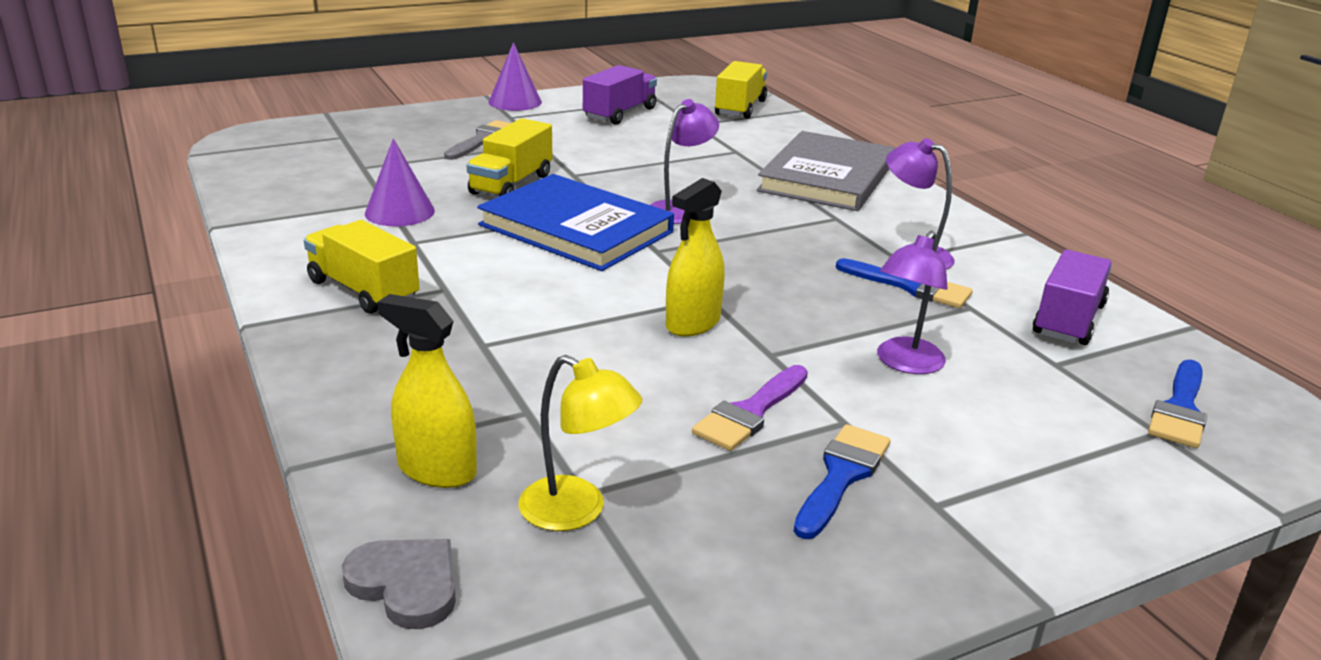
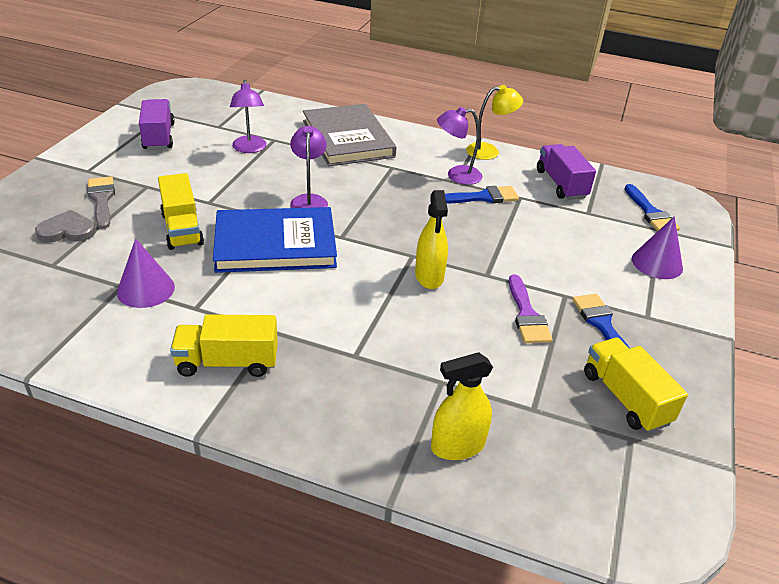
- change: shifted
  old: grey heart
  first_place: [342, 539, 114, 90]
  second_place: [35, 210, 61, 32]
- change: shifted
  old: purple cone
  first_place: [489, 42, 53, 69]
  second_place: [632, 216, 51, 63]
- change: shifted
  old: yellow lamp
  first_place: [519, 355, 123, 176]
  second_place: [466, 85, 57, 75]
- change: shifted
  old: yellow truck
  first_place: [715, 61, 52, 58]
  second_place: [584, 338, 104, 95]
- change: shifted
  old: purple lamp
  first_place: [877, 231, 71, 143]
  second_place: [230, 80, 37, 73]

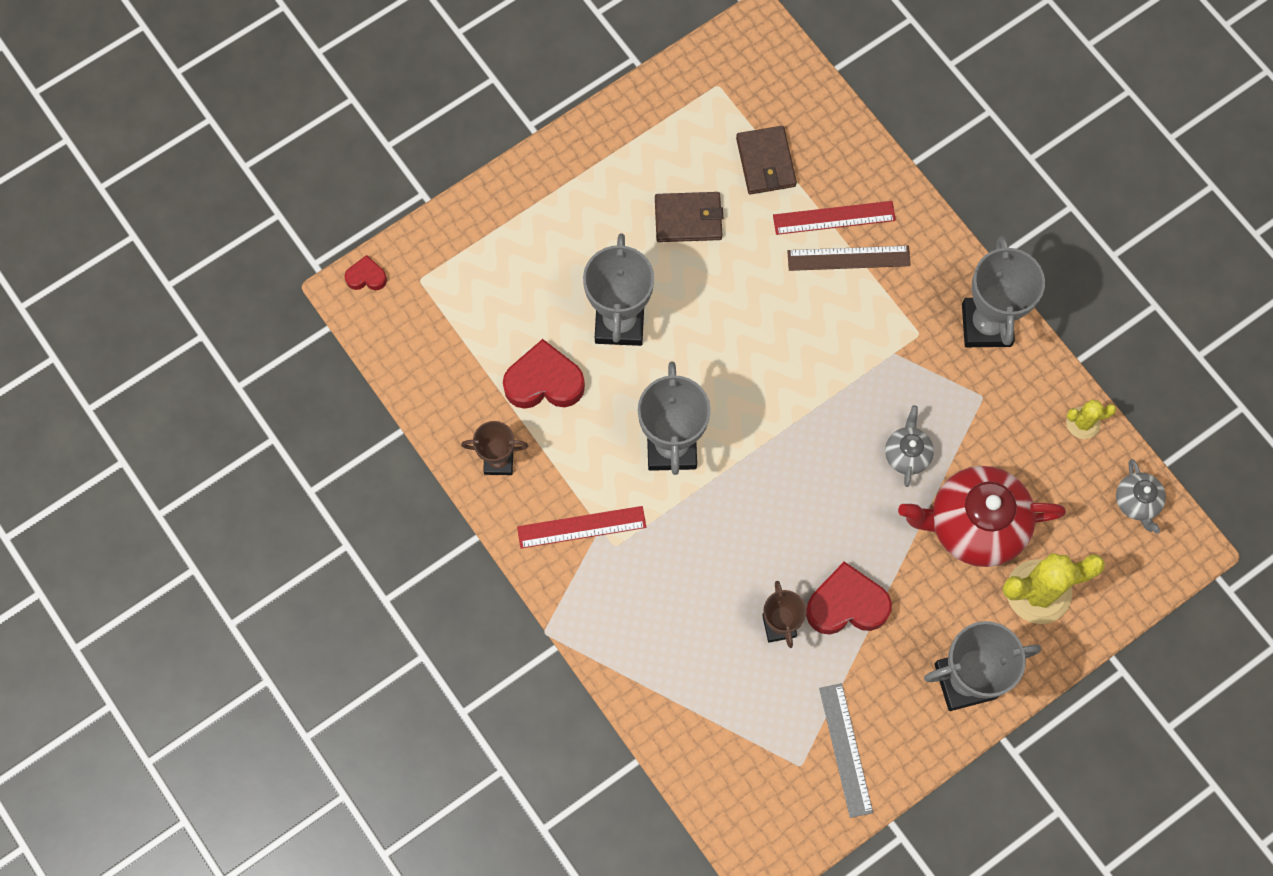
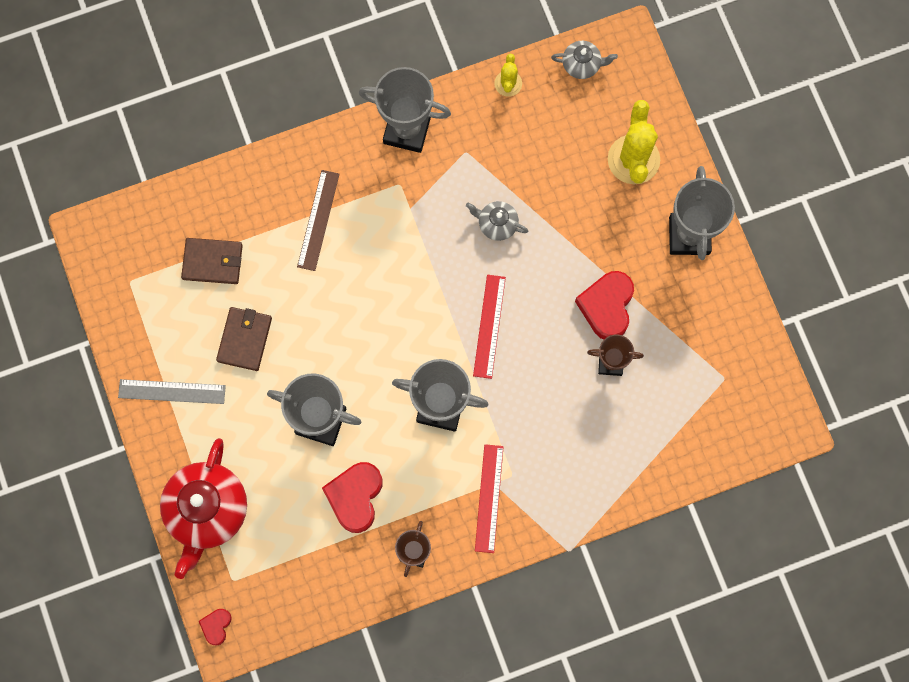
- change: shifted
  old: red ruler
  first_place: [773, 201, 123, 34]
  second_place: [473, 275, 33, 104]
- change: shifted
  old: grey ruler
  first_place: [819, 683, 54, 135]
  second_place: [118, 379, 108, 25]
- change: shifted
  old: red teapot
  first_place: [898, 466, 168, 101]
  second_place: [160, 438, 87, 141]

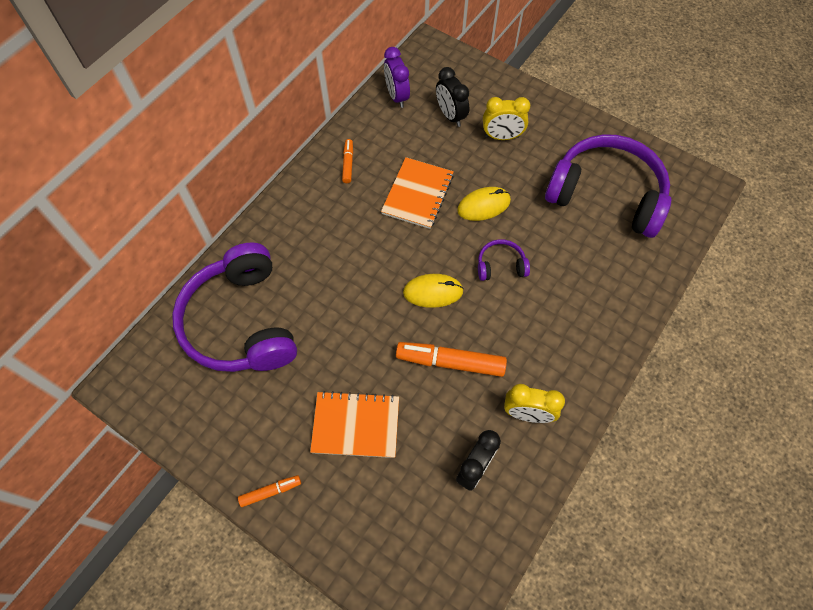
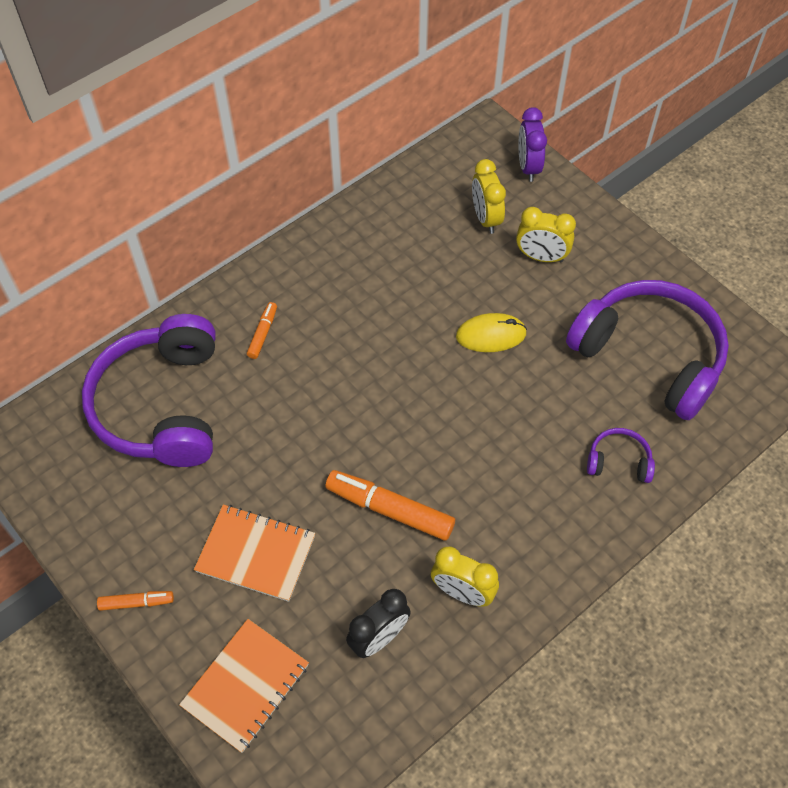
- change: shifted
  old: orange marker
  first_place: [342, 139, 11, 44]
  second_place: [247, 302, 30, 57]
- change: shifted
  old: orange notebook
  first_place: [381, 157, 73, 72]
  second_place: [179, 619, 130, 134]
- change: shifted
  old: purple clock
  first_place: [384, 47, 26, 61]
  second_place: [519, 107, 28, 75]
- change: gone
  old: yellow mouse
  first_place: [403, 274, 61, 34]
- change: repainted
  old: black clock
  new: yellow clock
  first_place: [436, 67, 33, 60]
  second_place: [472, 159, 34, 75]
- change: shifted
  old: purple headphones
  first_place: [478, 239, 52, 42]
  second_place: [587, 428, 68, 55]

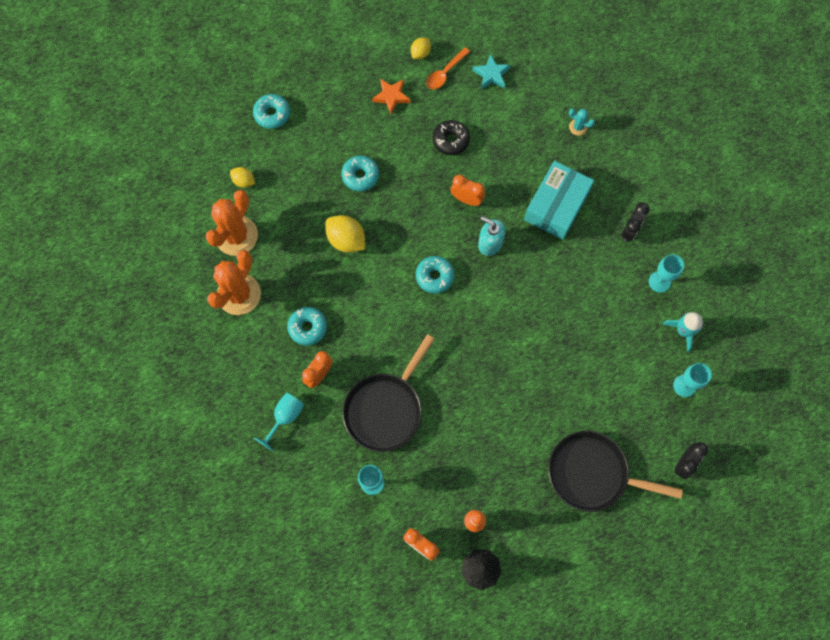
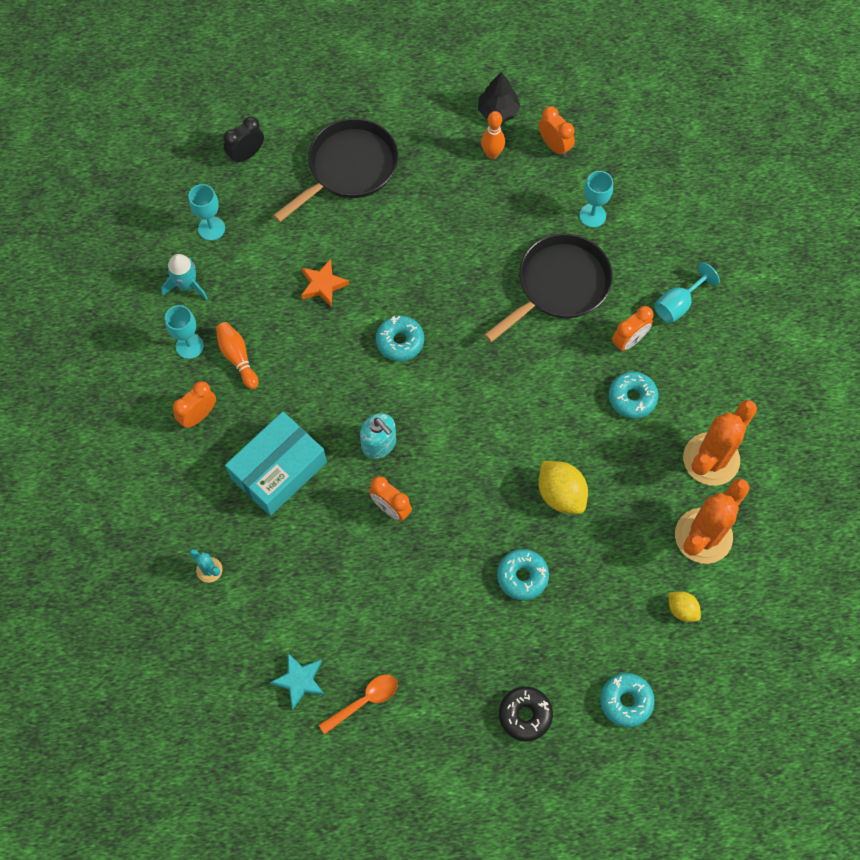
- change: shifted
  old: orange star
  first_place: [372, 79, 38, 35]
  second_place: [301, 259, 48, 48]
- change: gone
  old: yellow lemon
  first_place: [411, 38, 20, 21]
- change: shifted
  old: turquoise donut
  first_place: [416, 256, 38, 37]
  second_place: [376, 316, 48, 45]
- change: shifted
  old: black donut
  first_place: [433, 120, 37, 35]
  second_place: [499, 686, 54, 55]
- change: rotated
  old: black pan
  first_place: [548, 431, 135, 81]
  second_place: [273, 118, 125, 104]
  degrees: -75
- change: repainted
  old: black clock
  new: orange clock
  first_place: [621, 202, 28, 40]
  second_place: [173, 381, 43, 47]
- change: new
  new: orange bowling pin
  second_place: [216, 322, 42, 67]

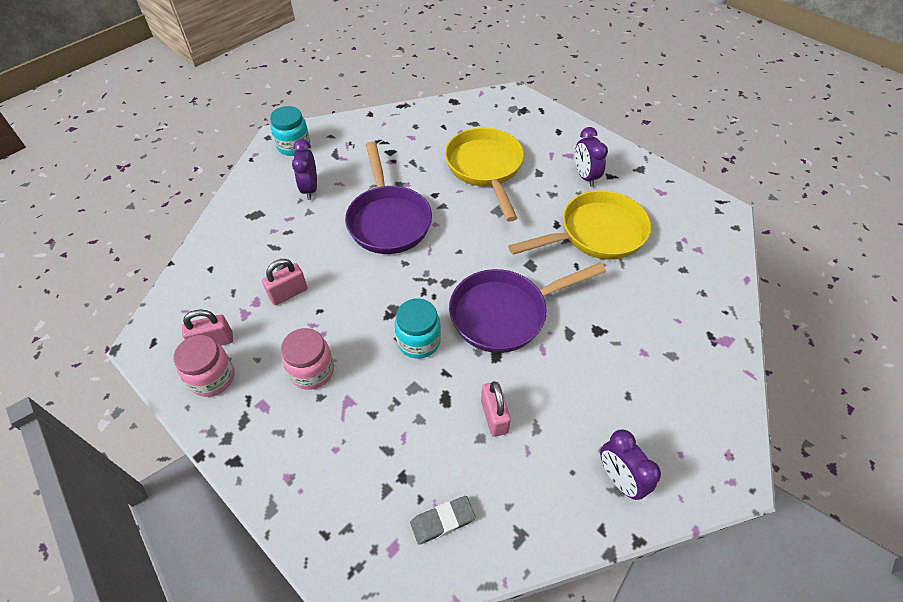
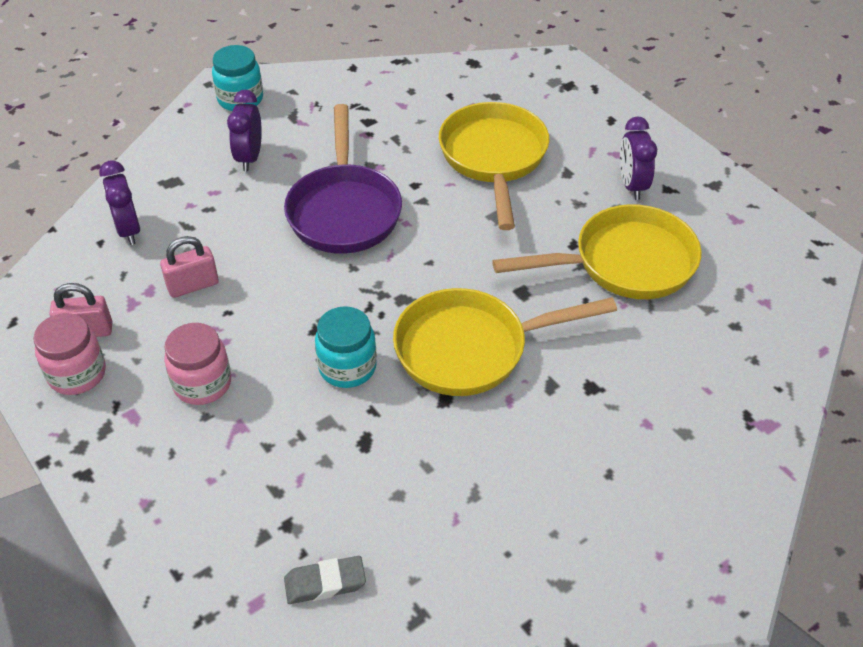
- change: repainted
  old: purple pan
  new: yellow pan
  first_place: [449, 262, 157, 91]
  second_place: [393, 288, 224, 108]
- change: gone
  old: pink padlock
  first_place: [481, 381, 30, 56]
- change: shifted
  old: purple clock
  first_place: [600, 429, 61, 71]
  second_place: [99, 160, 41, 85]

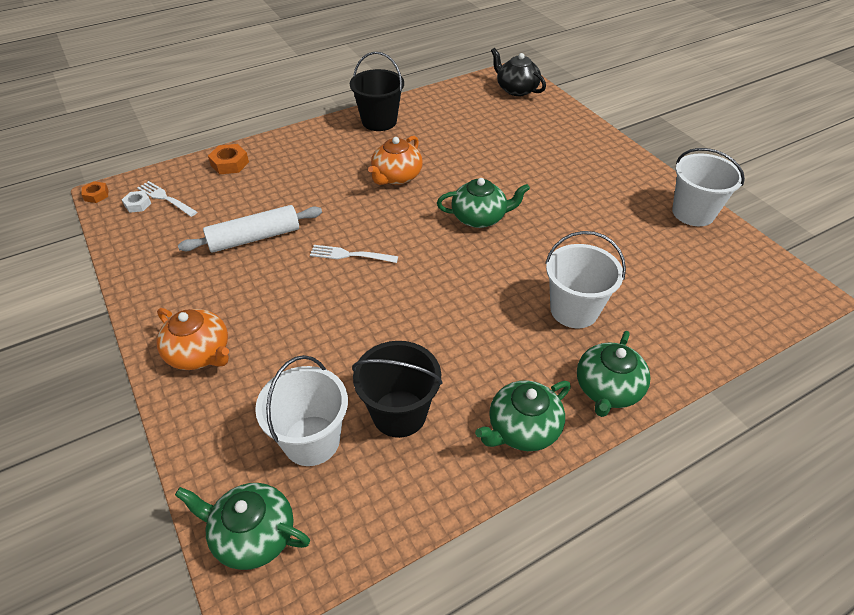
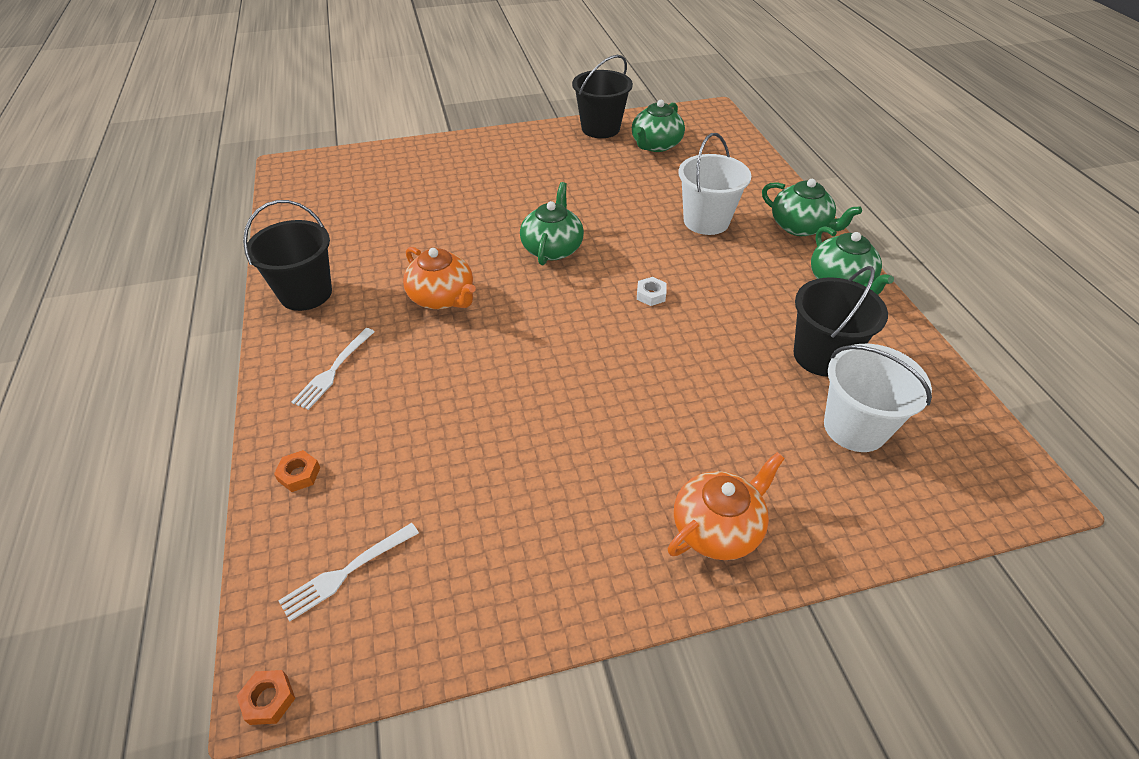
- change: shifted
  old: white nut
  first_place: [122, 191, 29, 22]
  second_place: [637, 277, 30, 29]
- change: shifted
  old: green teapot
  first_place: [175, 483, 135, 87]
  second_place: [632, 100, 53, 52]
- change: gone
  old: white rolling pin
  first_place: [178, 205, 144, 48]
- change: scaled
  old: orange nut
  first_place: [208, 144, 41, 30]
  second_place: [274, 450, 46, 42]
  factor: 0.65
- change: shifted
  old: white fork
  first_place: [310, 245, 88, 18]
  second_place: [291, 328, 84, 82]
- change: gone
  old: black teapot
  first_place: [491, 48, 55, 48]
- change: repainted
  old: white bucket
  new: black bucket
  first_place: [672, 148, 73, 78]
  second_place: [572, 55, 61, 83]

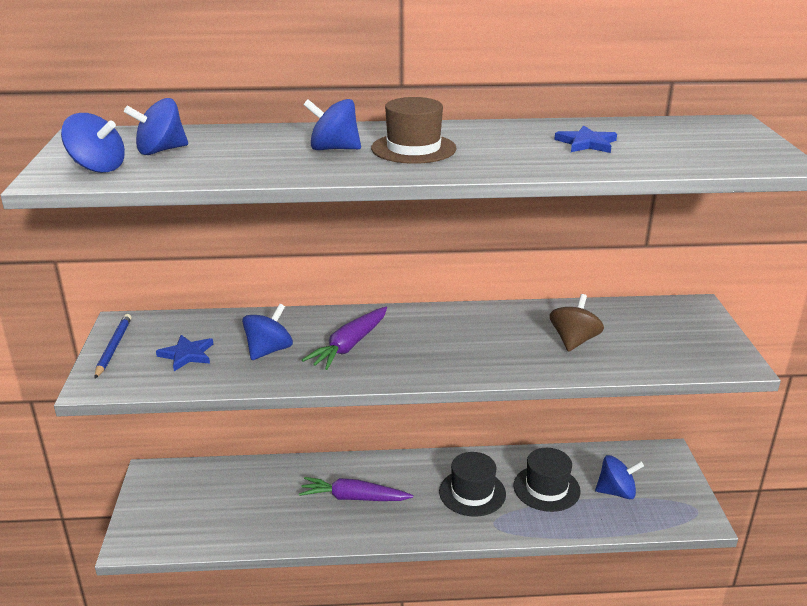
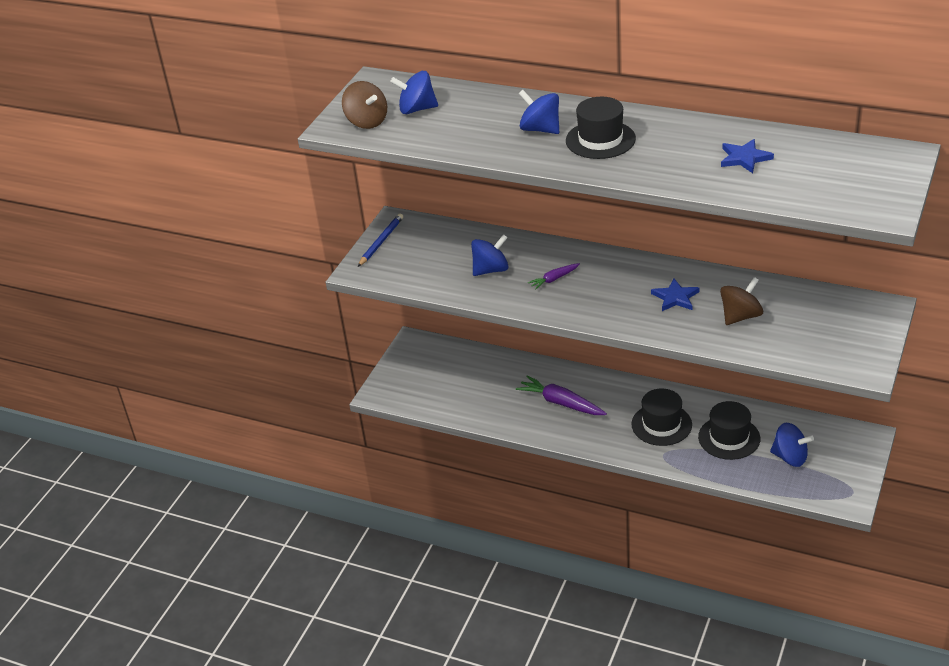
- change: repainted
  old: blue spinning top
  new: brown spinning top
  first_place: [61, 113, 64, 60]
  second_place: [342, 81, 45, 48]
- change: shifted
  old: blue star
  first_place: [156, 335, 57, 36]
  second_place: [651, 279, 48, 32]
- change: scaled
  old: purple carrot
  first_place: [302, 307, 85, 63]
  second_place: [528, 263, 52, 27]
  factor: 0.55
- change: repainted
  old: brown hat
  new: black hat
  first_place: [371, 97, 86, 67]
  second_place: [566, 97, 70, 62]

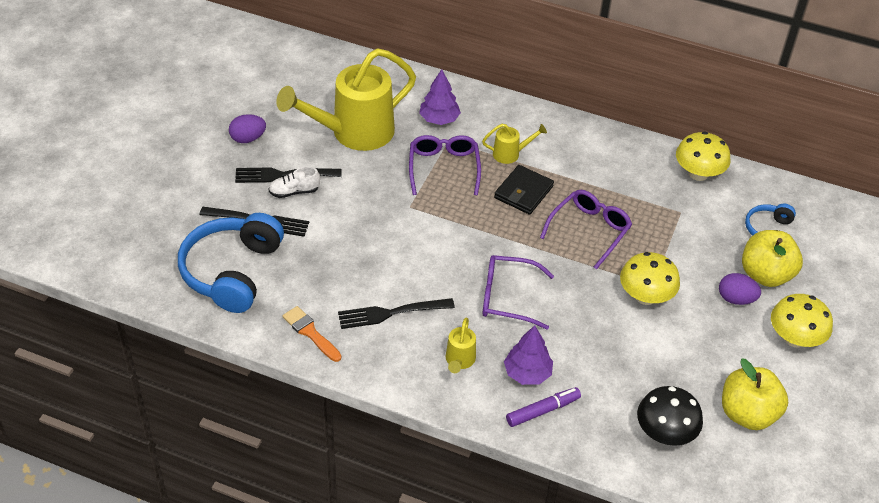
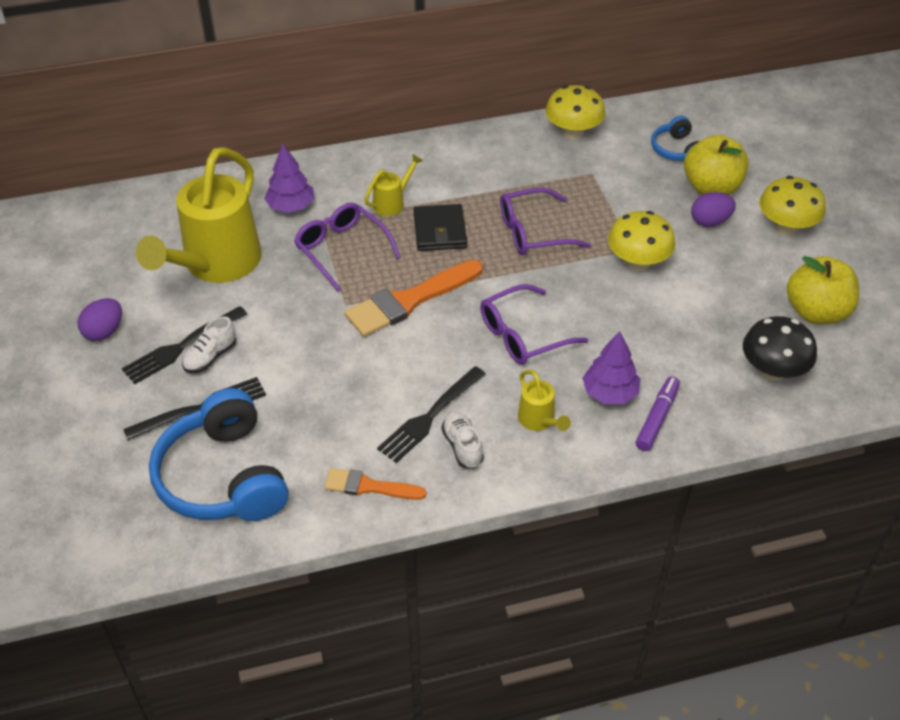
- change: rotated
  old: purple glasses
  first_place: [540, 190, 92, 80]
  second_place: [500, 188, 91, 67]
  degrees: -105
- change: new
  new: orange brush
  second_place: [344, 260, 139, 77]
- change: new
  new: white shoe
  second_place: [441, 412, 43, 57]

